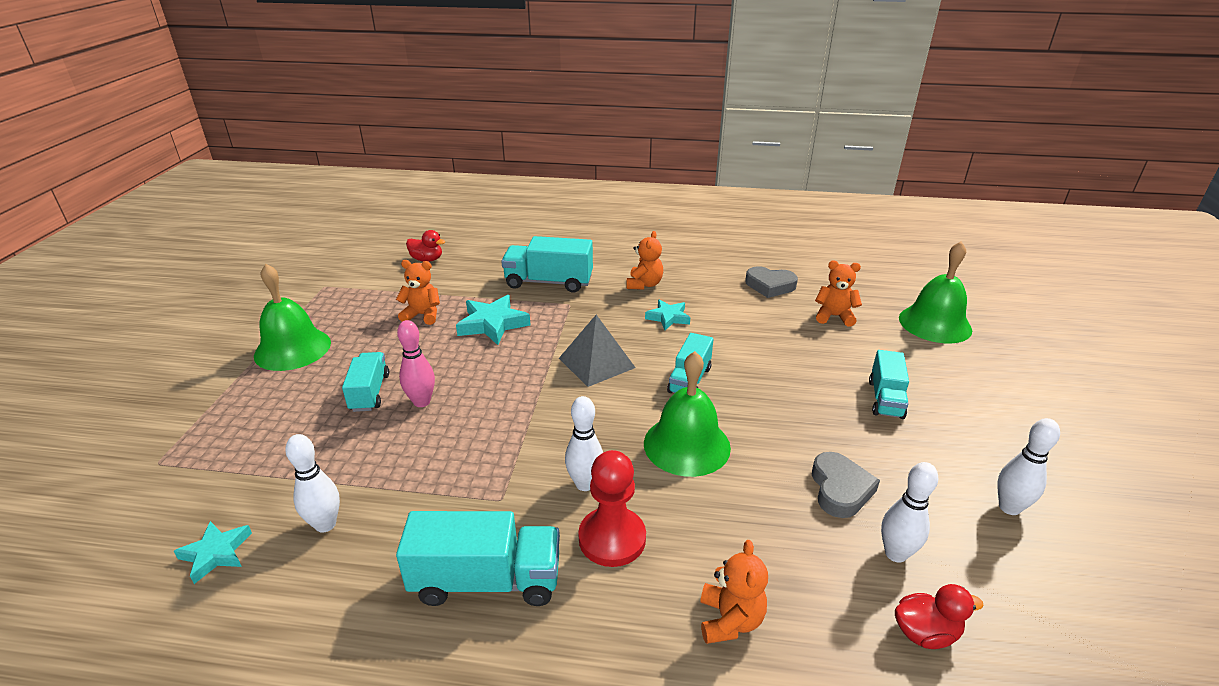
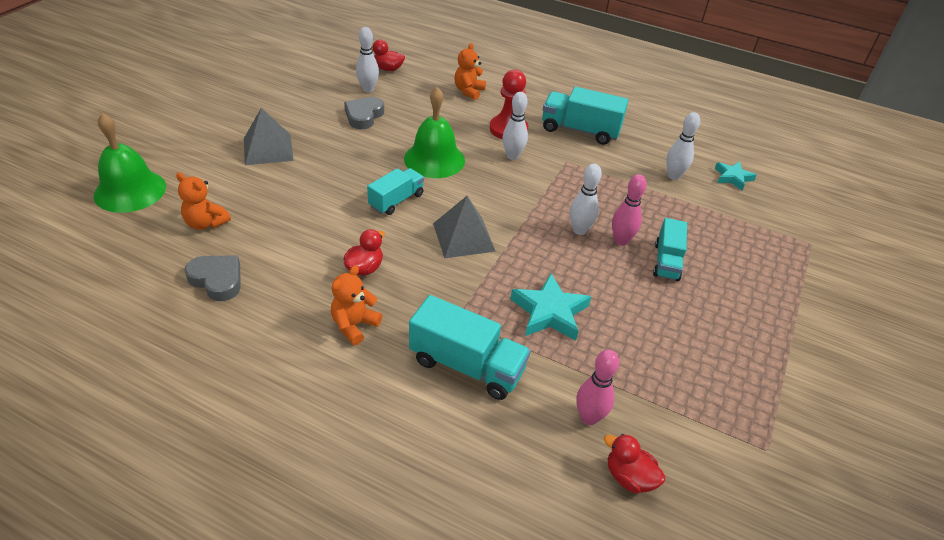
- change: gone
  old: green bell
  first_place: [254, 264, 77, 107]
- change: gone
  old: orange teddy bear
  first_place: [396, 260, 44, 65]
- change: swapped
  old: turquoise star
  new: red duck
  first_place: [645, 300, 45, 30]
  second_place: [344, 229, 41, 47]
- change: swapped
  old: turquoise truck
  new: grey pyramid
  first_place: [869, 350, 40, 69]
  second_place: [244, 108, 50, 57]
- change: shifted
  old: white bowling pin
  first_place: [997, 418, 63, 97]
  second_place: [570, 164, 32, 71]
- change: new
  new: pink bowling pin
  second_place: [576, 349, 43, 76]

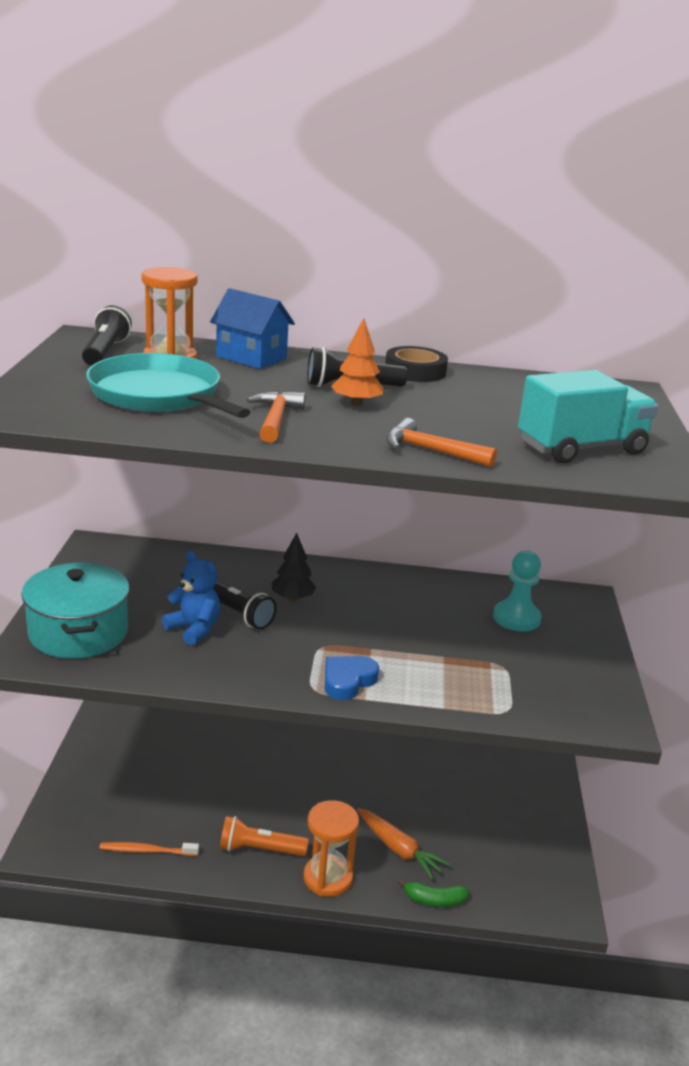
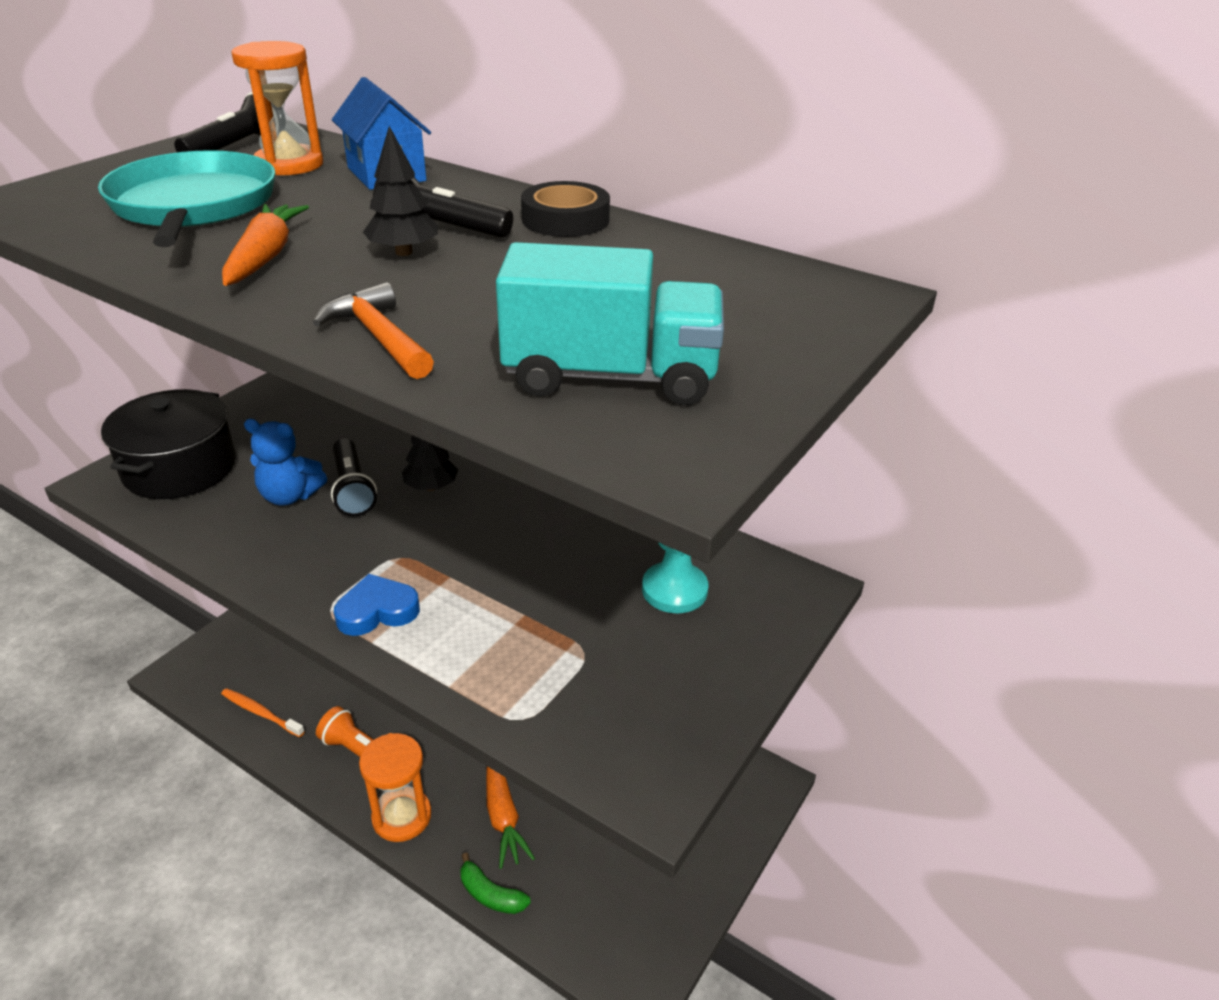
- change: repainted
  old: turquoise pot
  new: black pot
  first_place: [21, 563, 108, 96]
  second_place: [101, 389, 135, 110]
- change: rotated
  old: blue teddy bear
  first_place: [162, 551, 58, 95]
  second_place: [244, 419, 83, 87]
  degrees: 120
- change: swapped
  old: orange hammer
  new: orange carrot
  first_place: [247, 391, 59, 52]
  second_place: [222, 204, 87, 82]
- change: repainted
  old: orange tree
  new: black tree
  first_place: [331, 318, 52, 88]
  second_place: [363, 126, 75, 130]

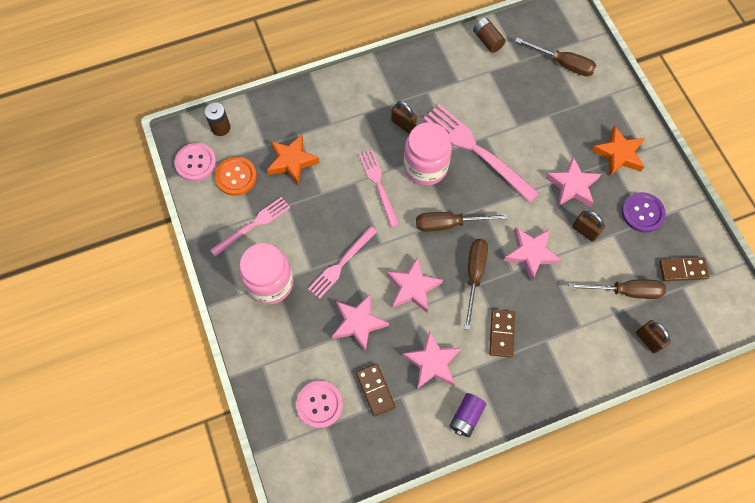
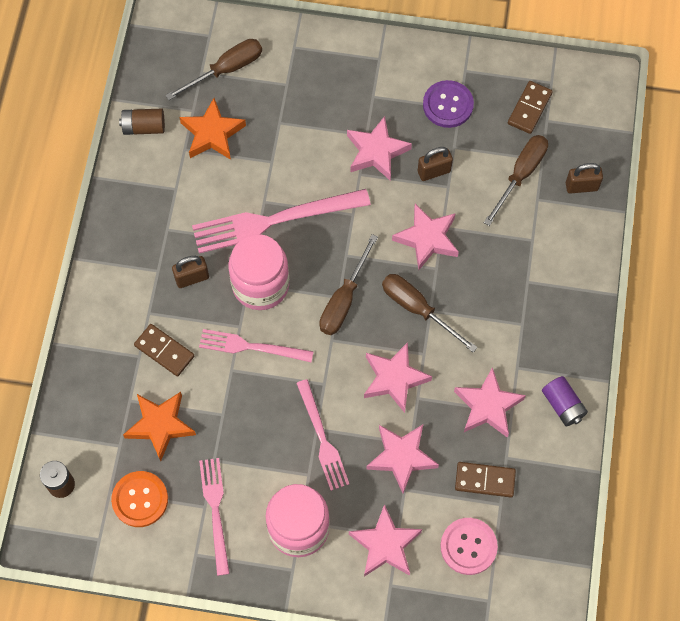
- change: gone
  old: pink button
  first_place: [175, 143, 42, 38]
- change: shifted
  old: brown domino
  first_place: [489, 309, 26, 49]
  second_place: [134, 324, 60, 53]
- change: shifted
  old: orange star
  first_place: [591, 126, 54, 51]
  second_place: [179, 98, 67, 62]
- change: new
  new: pink star
  second_place: [349, 504, 73, 73]

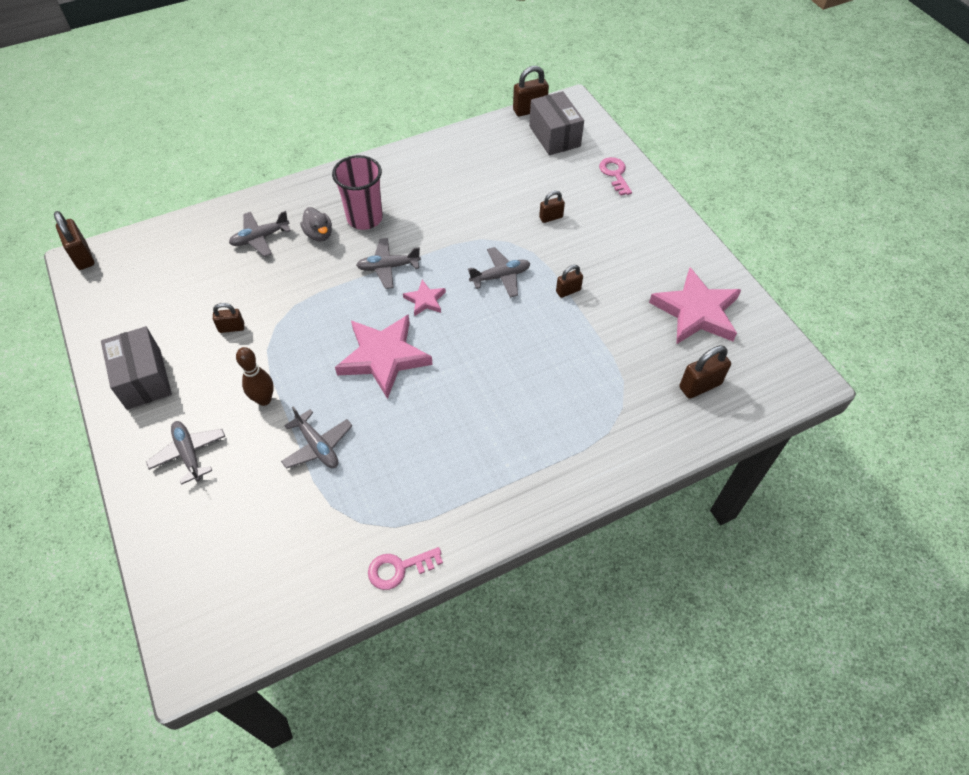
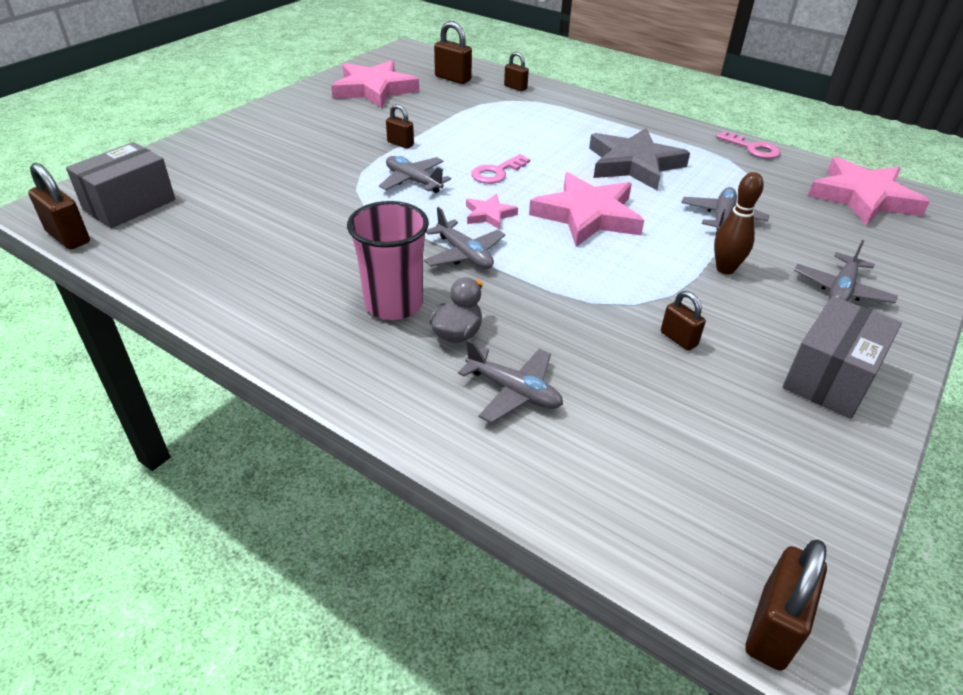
- change: shifted
  old: brown padlock
  first_place: [539, 191, 26, 32]
  second_place: [504, 52, 25, 39]
- change: shifted
  old: pink key
  first_place: [599, 157, 33, 39]
  second_place: [471, 154, 59, 30]
- change: new
  new: grey star
  second_place: [589, 128, 101, 62]
- change: new
  new: pink star
  second_place: [808, 157, 122, 69]

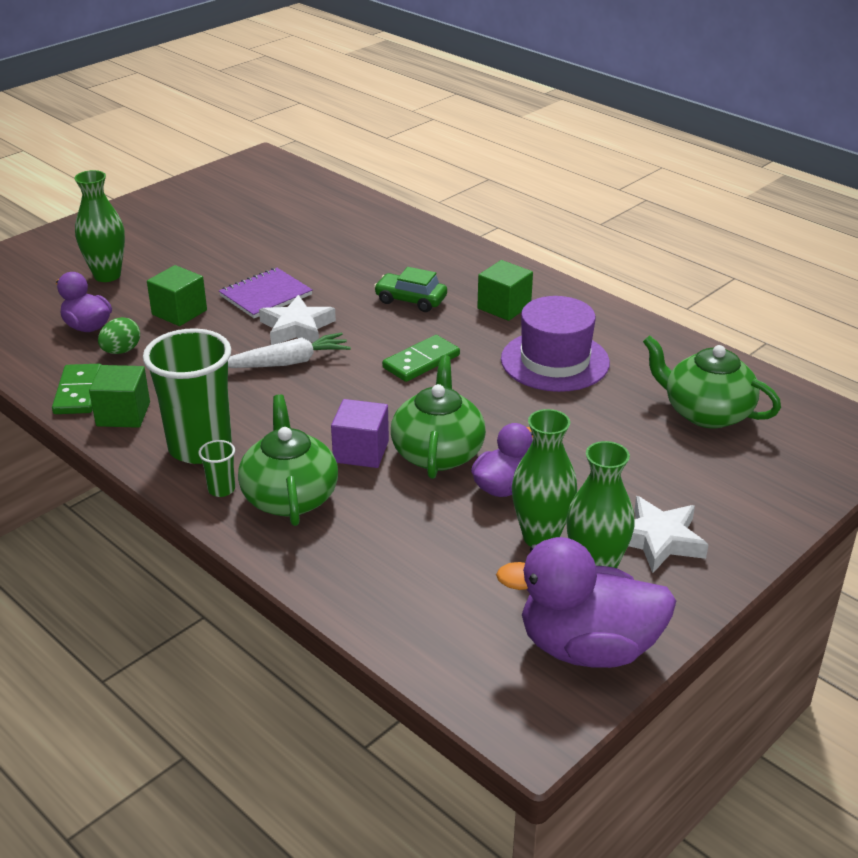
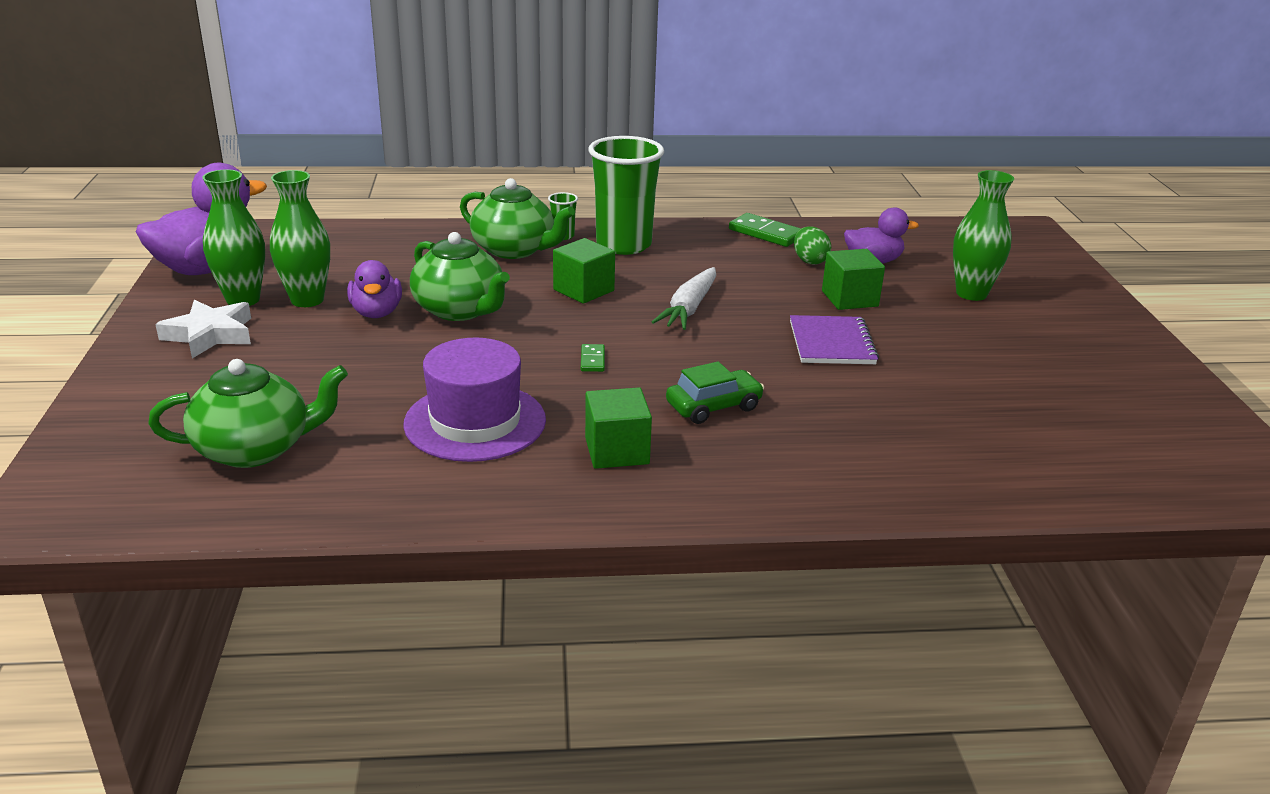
- change: shifted
  old: green cube
  first_place: [89, 365, 61, 63]
  second_place: [553, 238, 62, 66]
- change: gone
  old: white star
  first_place: [259, 295, 77, 50]
- change: gone
  old: purple cube
  first_place: [331, 399, 58, 69]
- change: scaled
  old: green domino
  first_place: [382, 335, 78, 47]
  second_place: [581, 344, 24, 28]
  factor: 0.54

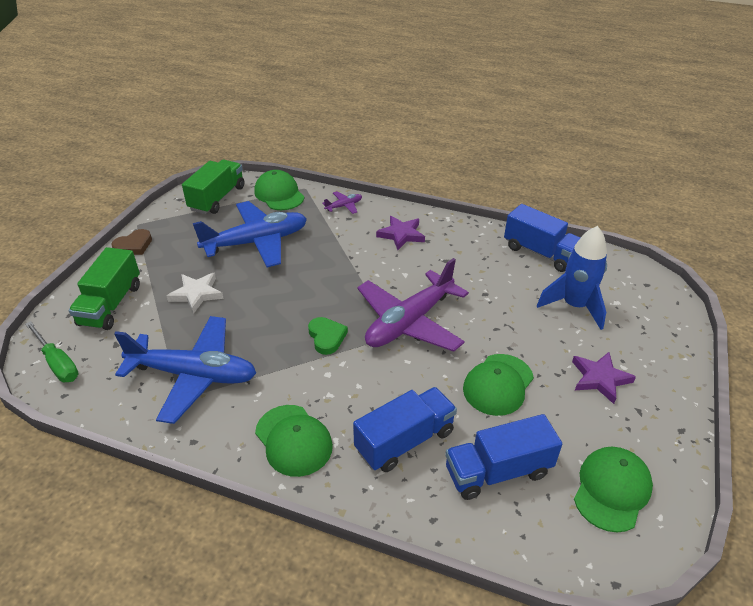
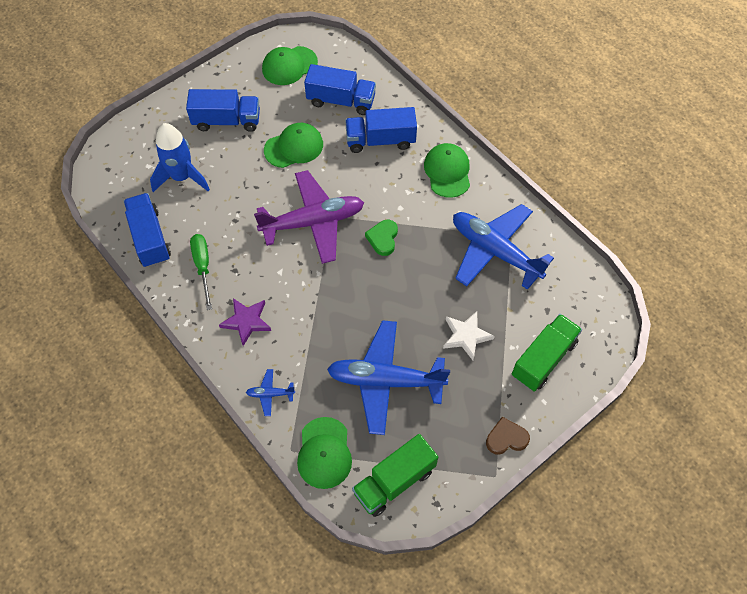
- change: shifted
  old: green screwdriver
  first_place: [25, 321, 54, 61]
  second_place: [190, 234, 22, 76]
- change: repainted
  old: purple plane
  new: blue plane
  first_place: [322, 191, 40, 23]
  second_place: [246, 369, 49, 47]
- change: swapped
  old: purple star
  new: blue truck
  first_place: [572, 352, 64, 52]
  second_place: [186, 89, 74, 43]

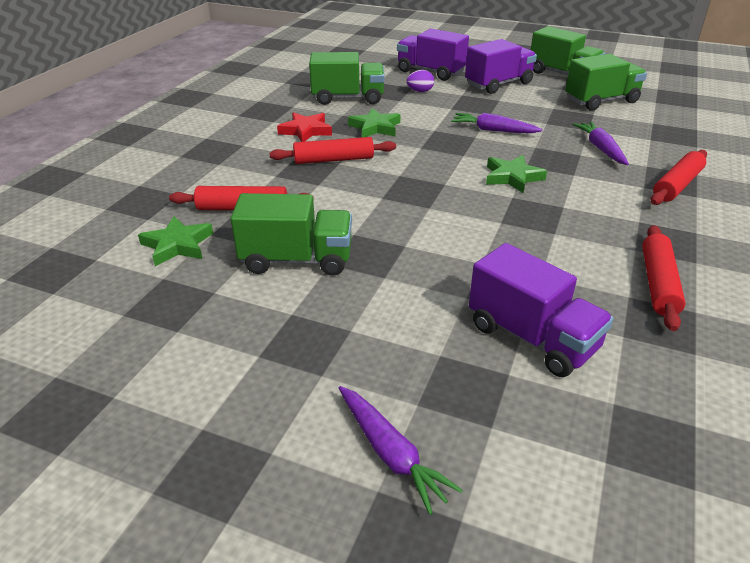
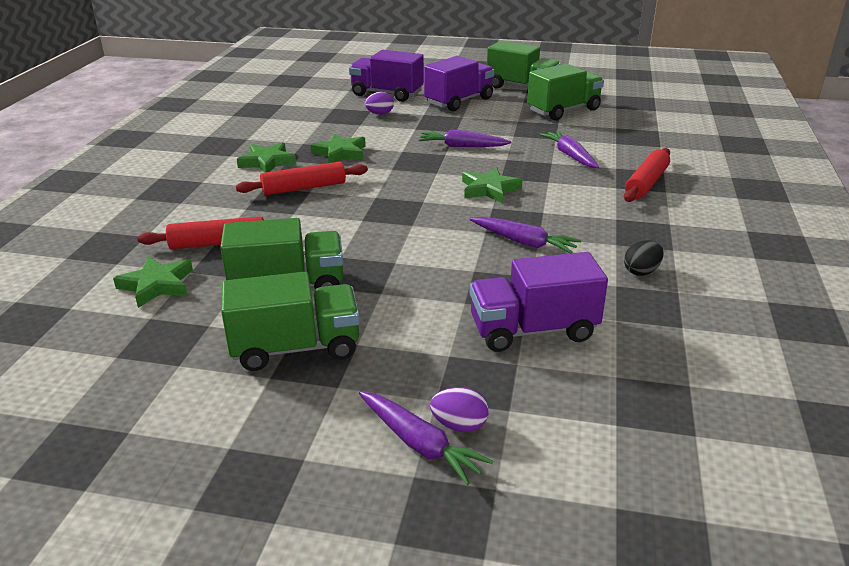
- change: repainted
  old: red star
  new: green star
  first_place: [277, 112, 55, 30]
  second_place: [237, 142, 59, 31]
- change: shifted
  old: green truck
  first_place: [309, 52, 76, 53]
  second_place: [221, 272, 139, 99]
- change: rotated
  old: purple truck
  first_place: [469, 243, 145, 134]
  second_place: [469, 252, 139, 100]
  degrees: 135
- change: swapped
  old: red rolling pin
  new: black egg
  first_place: [642, 225, 44, 106]
  second_place: [624, 240, 40, 36]
- change: new
  new: purple egg
  second_place: [430, 387, 59, 45]
- change: new
  new: purple carrot
  second_place: [470, 217, 111, 36]

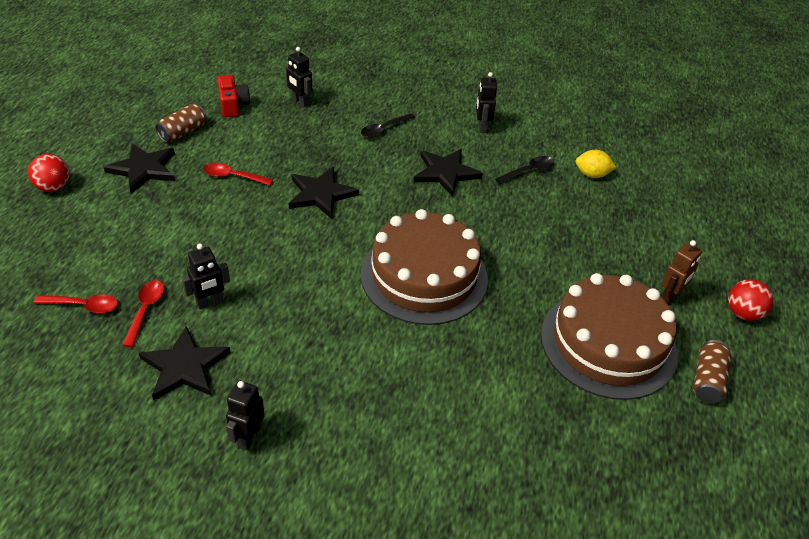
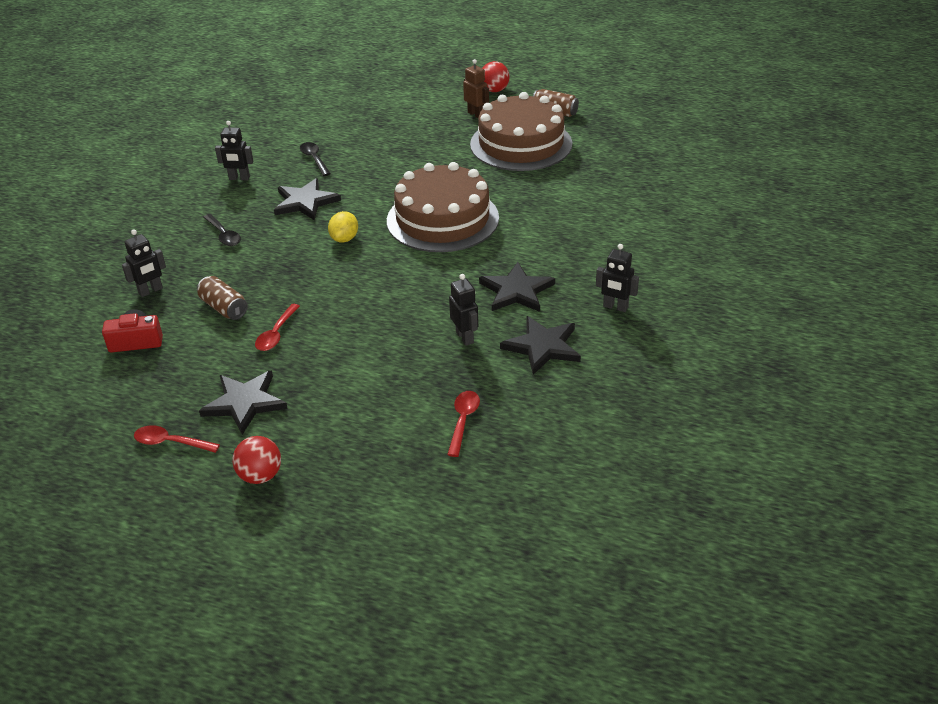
- change: shifted
  old: red spoon
  first_place: [122, 280, 42, 67]
  second_place: [134, 425, 86, 28]
- change: shifted
  old: brown can
  first_place: [155, 104, 52, 39]
  second_place: [197, 276, 51, 44]
- change: shifted
  old: black star
  first_place: [289, 167, 70, 52]
  second_place: [479, 262, 76, 50]
- change: shifted
  old: yellow lemon
  first_place: [575, 150, 42, 28]
  second_place: [328, 211, 30, 32]

